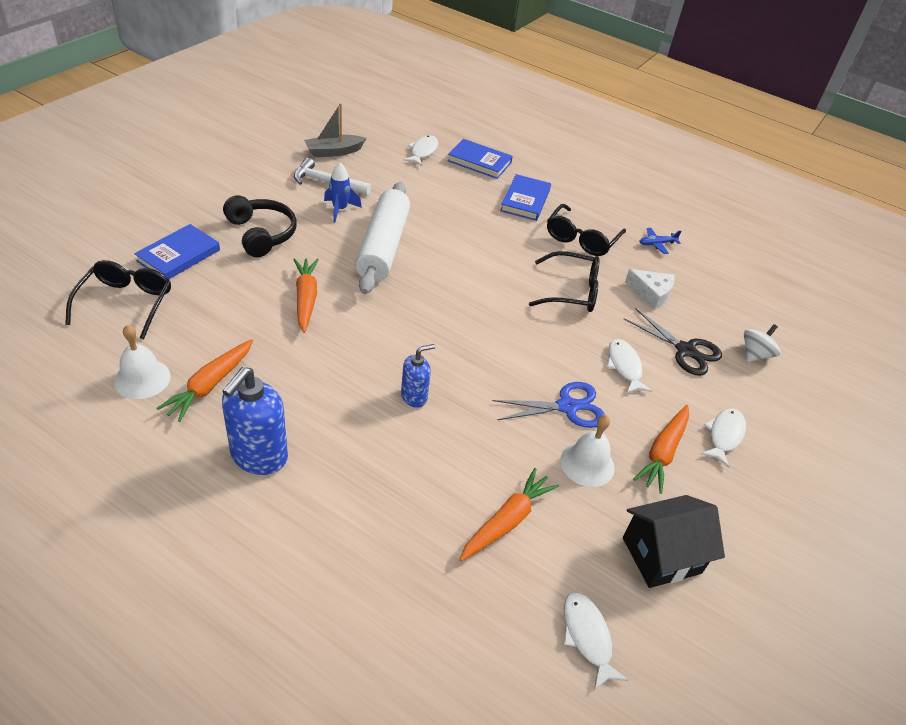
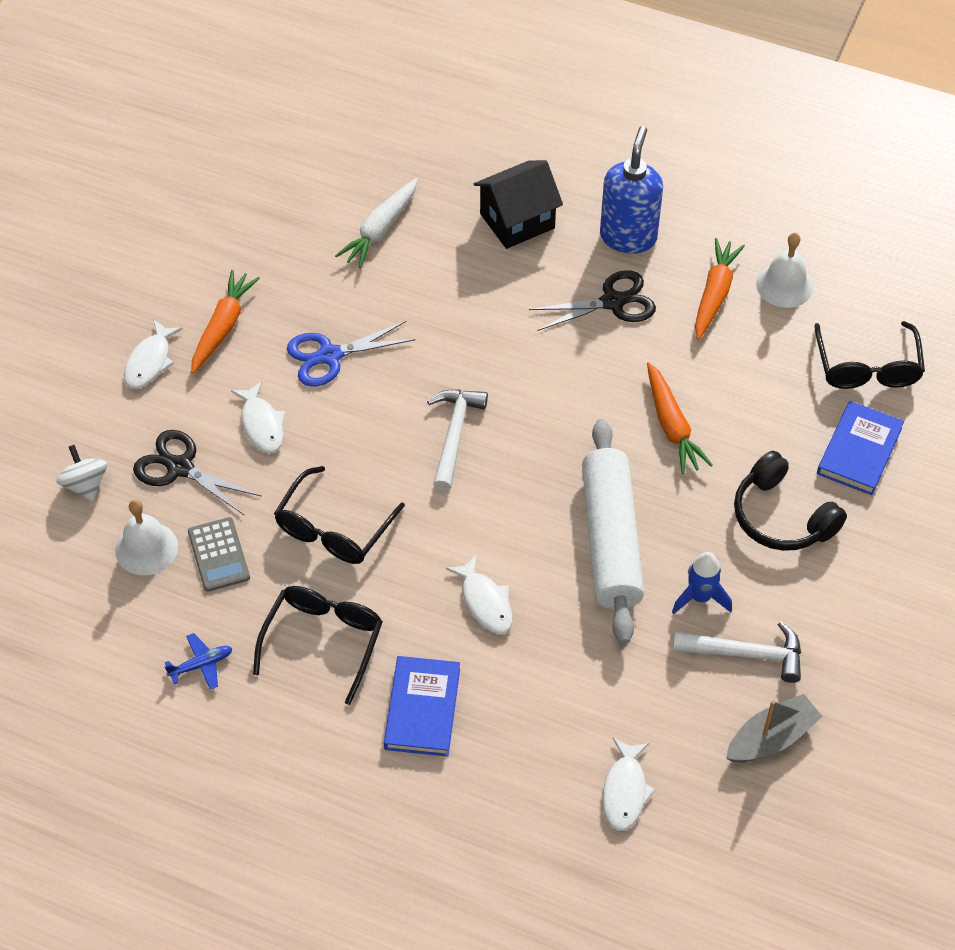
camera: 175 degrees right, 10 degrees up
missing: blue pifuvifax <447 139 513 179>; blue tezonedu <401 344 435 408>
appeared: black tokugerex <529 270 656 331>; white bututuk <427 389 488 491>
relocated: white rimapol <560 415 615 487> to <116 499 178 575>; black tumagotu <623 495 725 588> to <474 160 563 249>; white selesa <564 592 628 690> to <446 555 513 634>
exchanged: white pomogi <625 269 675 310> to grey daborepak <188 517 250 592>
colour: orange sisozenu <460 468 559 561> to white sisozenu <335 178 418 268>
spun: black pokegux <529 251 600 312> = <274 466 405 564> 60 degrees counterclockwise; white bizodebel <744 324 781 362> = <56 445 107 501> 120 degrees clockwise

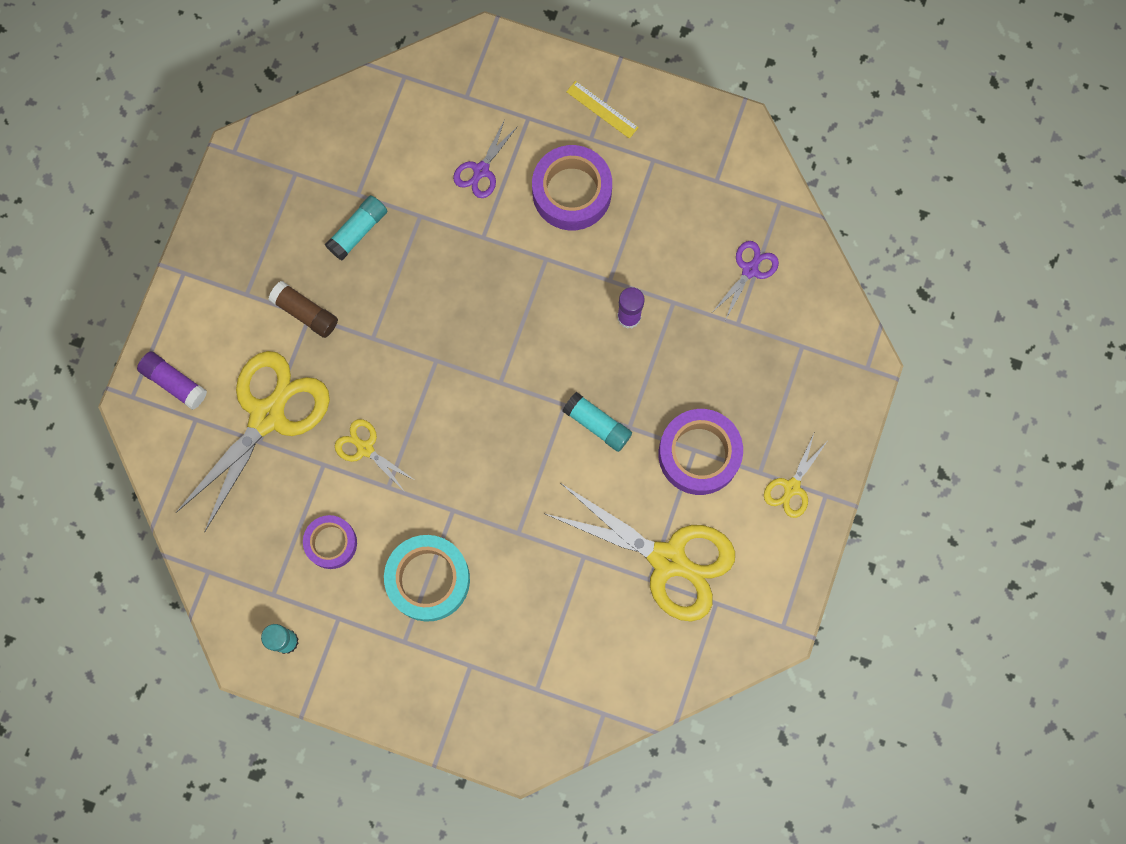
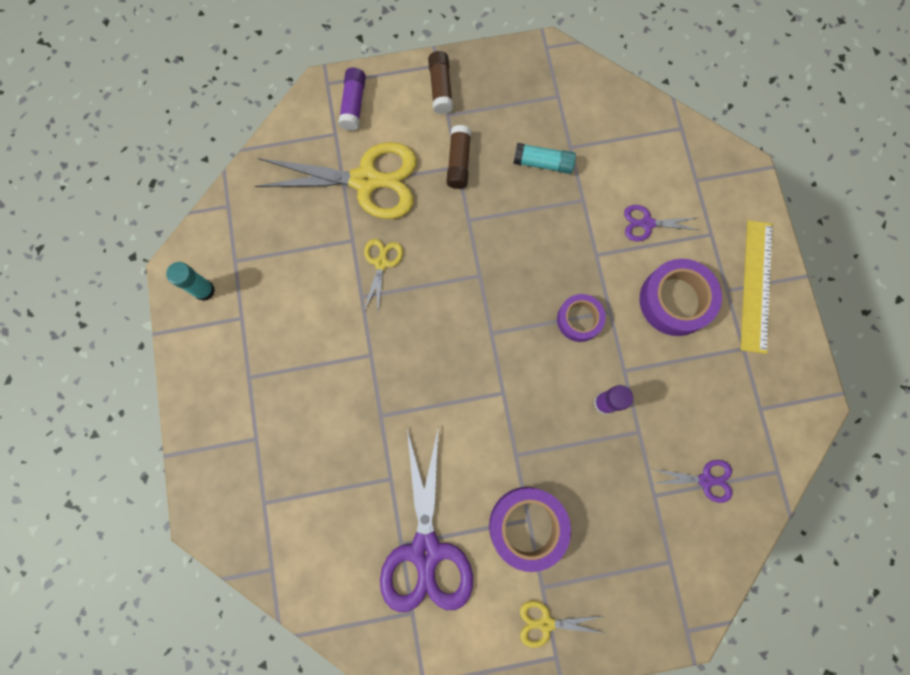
camera: 60 degrees right, 0 degrees up
missing: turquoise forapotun <562 392 632 452>; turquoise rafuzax <384 535 470 622>
appeared: brown forapotun <428 51 453 114>
relocated: purple rafuzax <303 515 357 569> to <557 294 606 342>
colour: yellow tokugerex <546 484 735 621> to purple tokugerex <380 429 473 612>
size: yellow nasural <566 81 639 139> = <740 220 773 354> x1.86

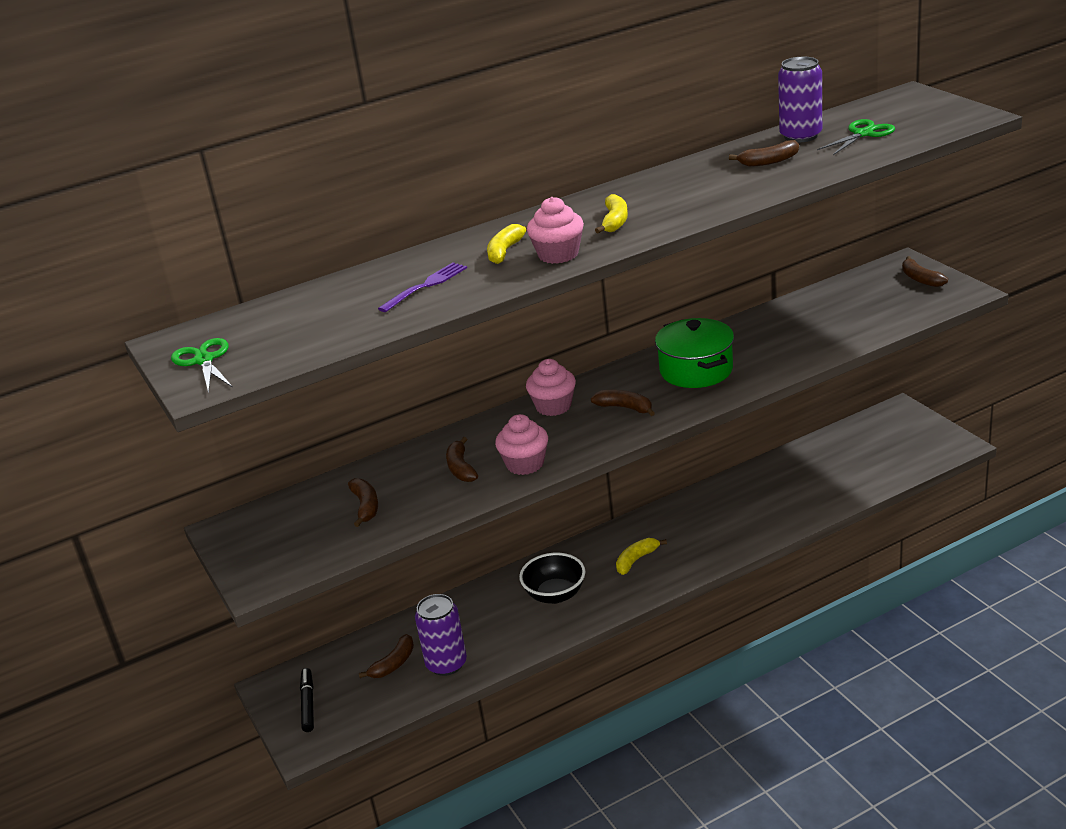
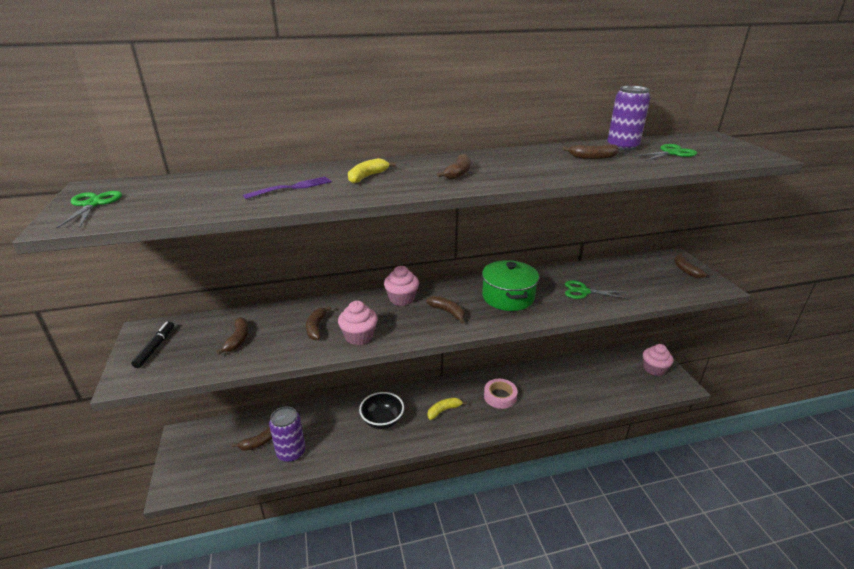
camera: 10 degrees right, 0 degrees up
appeared: green tokugerex <565 280 628 299>; pink rafuzax <484 379 518 409>
relocated: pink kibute <527 197 584 264> to <643 344 673 376>; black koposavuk <300 668 314 732> to <131 322 174 368>
colour: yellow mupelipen <595 194 628 234> to brown mupelipen <437 154 471 180>

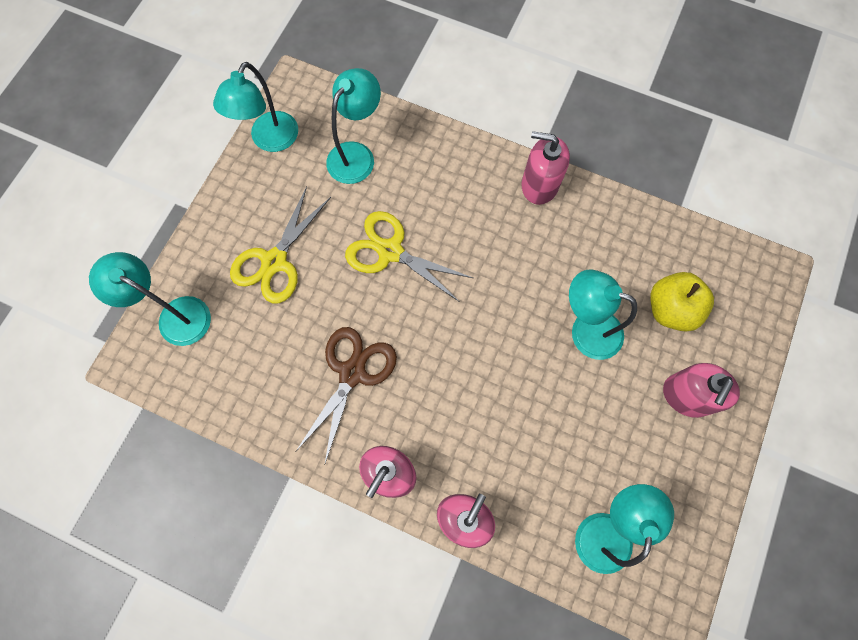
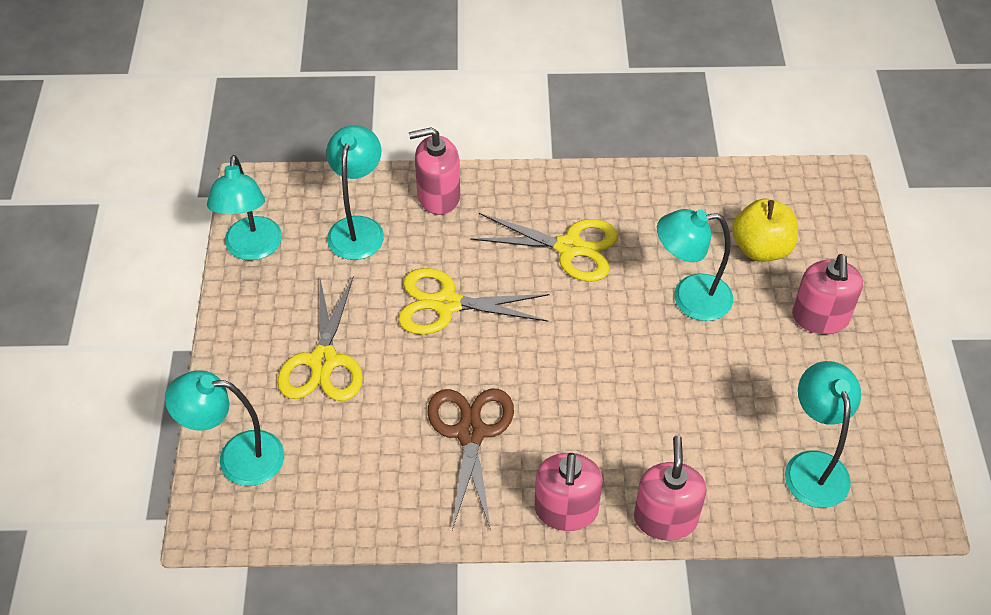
camera: 25 degrees left, 20 degrees down
appeared: yellow tokugerex <470 213 618 282>
relocated: pink tezonedu <522 131 570 205> to <409 127 460 215>

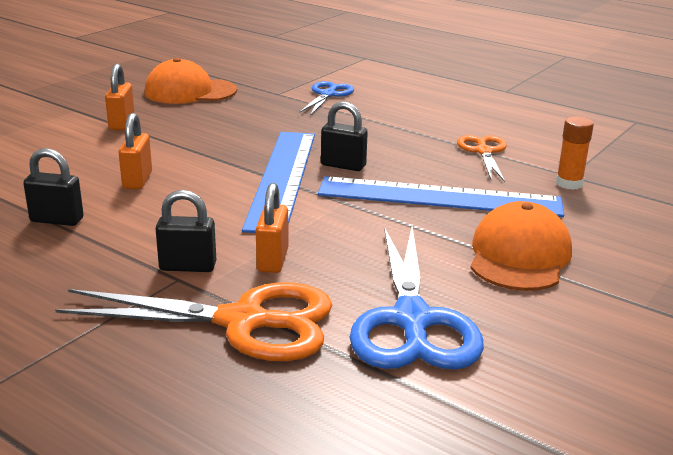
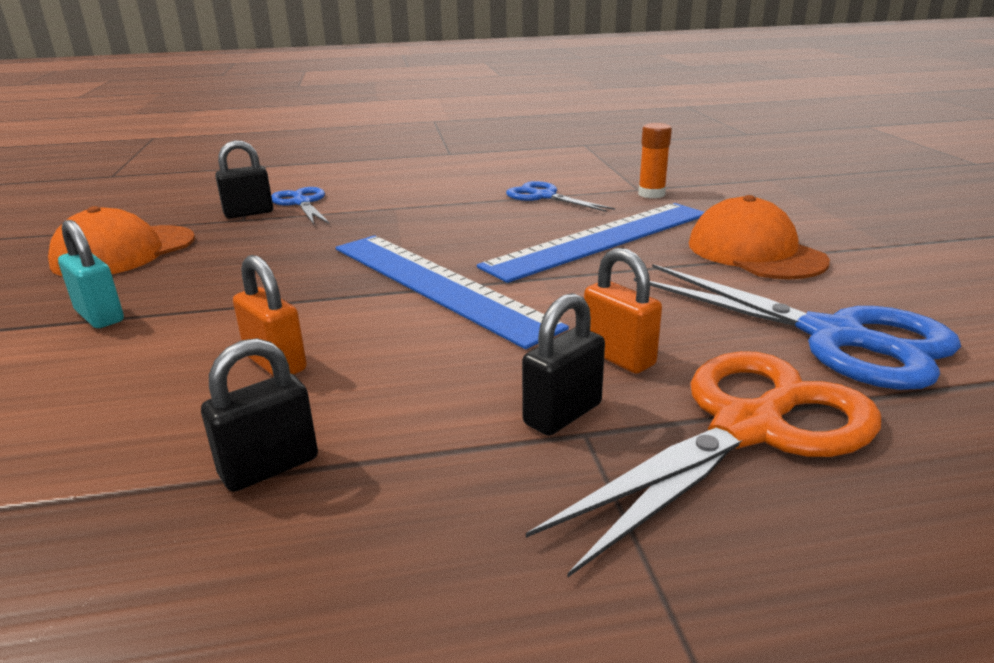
camera: 45 degrees left, 0 degrees up
relocated: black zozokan <321 102 368 171> to <215 140 273 219>
colour: orange zozokan <105 64 134 130> to turquoise zozokan <58 220 124 328>; orange tokugerex <457 135 507 182> to blue tokugerex <506 181 615 212>

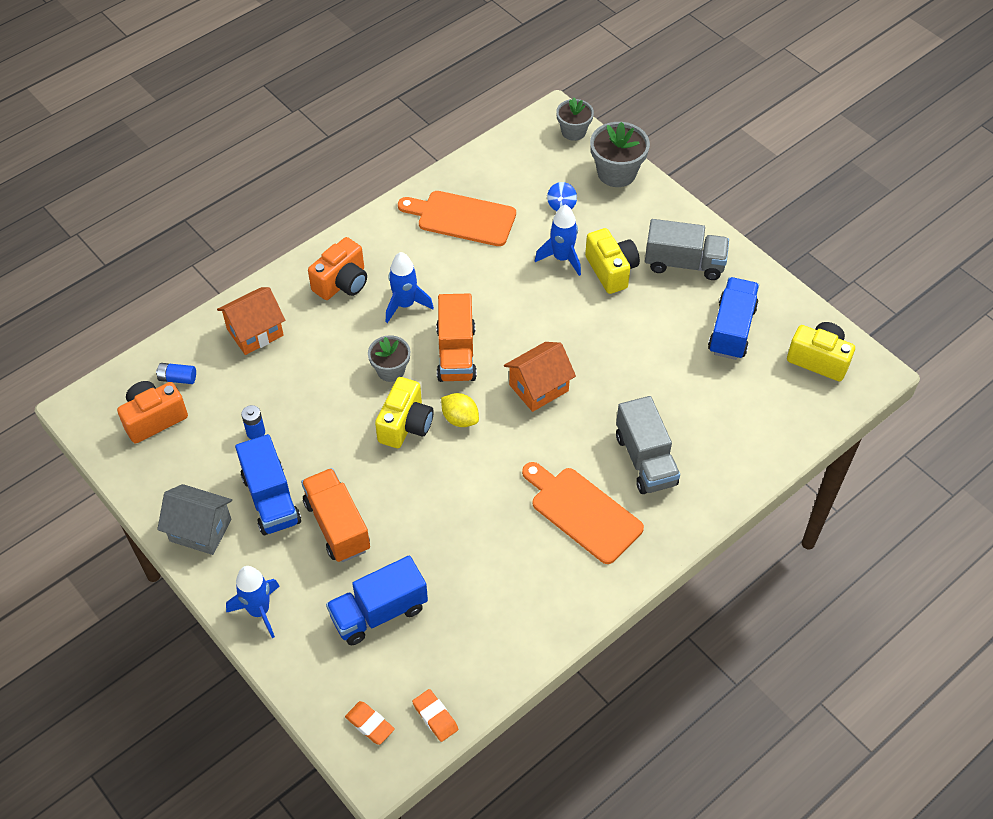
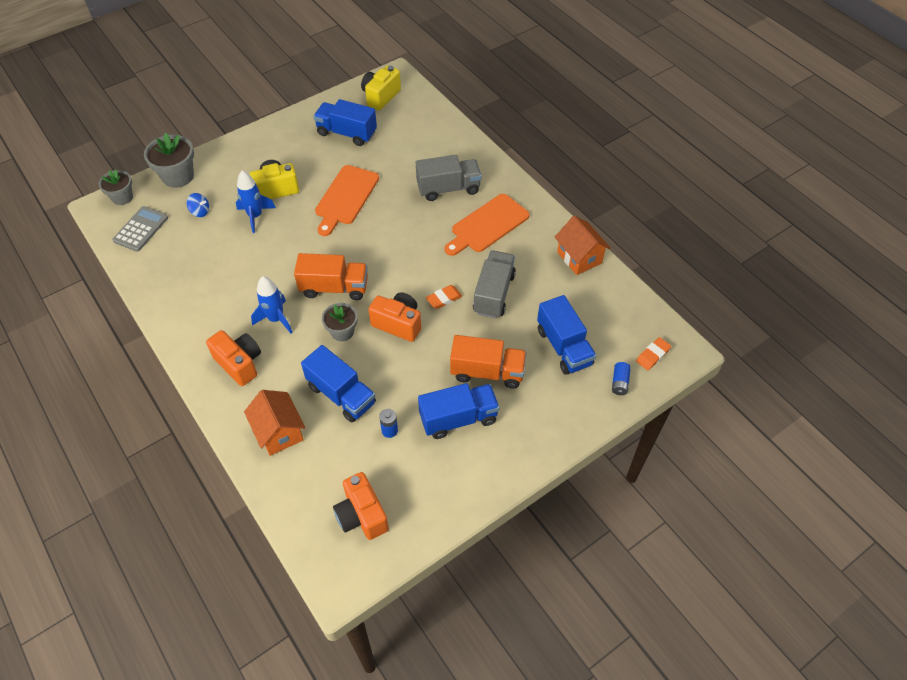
camera: 85 degrees left, 0 degrees up
missing: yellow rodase <441 393 479 427>; grey tumagotu <157 484 232 555>; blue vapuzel <226 566 280 638>
appeared: grey daborepak <112 206 168 252>; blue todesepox <301 345 376 422>
relocated: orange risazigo <398 191 516 246> to <315 165 379 236>; grey todesepox <645 219 729 280> to <473 250 516 318>; orange tumagotu <504 342 576 412> to <555 216 611 275>; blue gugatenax <156 363 196 384> to <612 362 631 395>; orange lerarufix <412 689 458 742> to <426 285 462 309>
colour: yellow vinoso <375 377 434 448> to orange vinoso <368 292 421 342>
spun: orange todesepox <301 468 370 562> = <450 335 527 389> 150 degrees counterclockwise

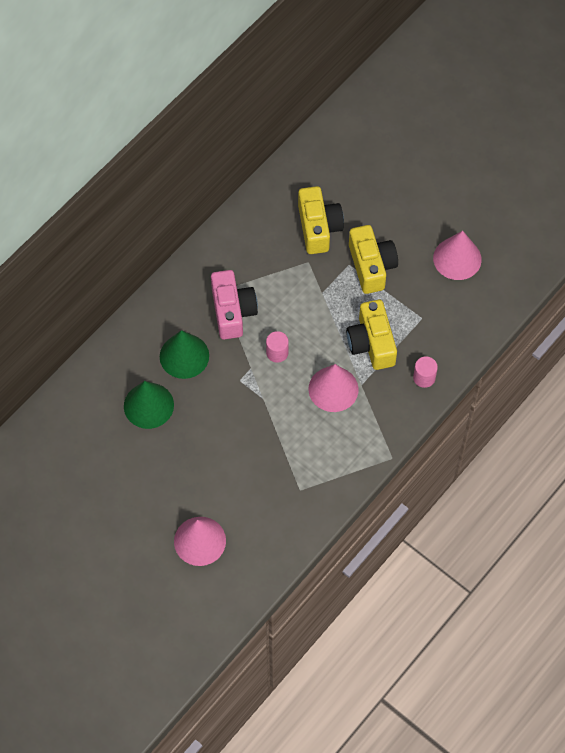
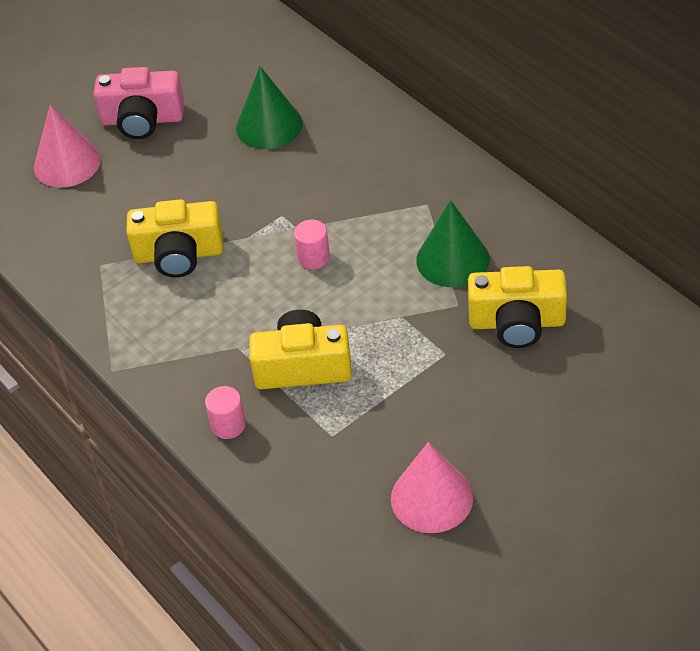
camera: 105 degrees right, 15 degrees down
missing: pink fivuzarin <308 364 359 412>
relocated: yellow vinoso <349 225 398 294> to <126 199 223 277>; pink vinoso <211 270 258 340> to <93 67 185 139>; green fivuzarin <160 330 209 379> to <416 200 490 287>

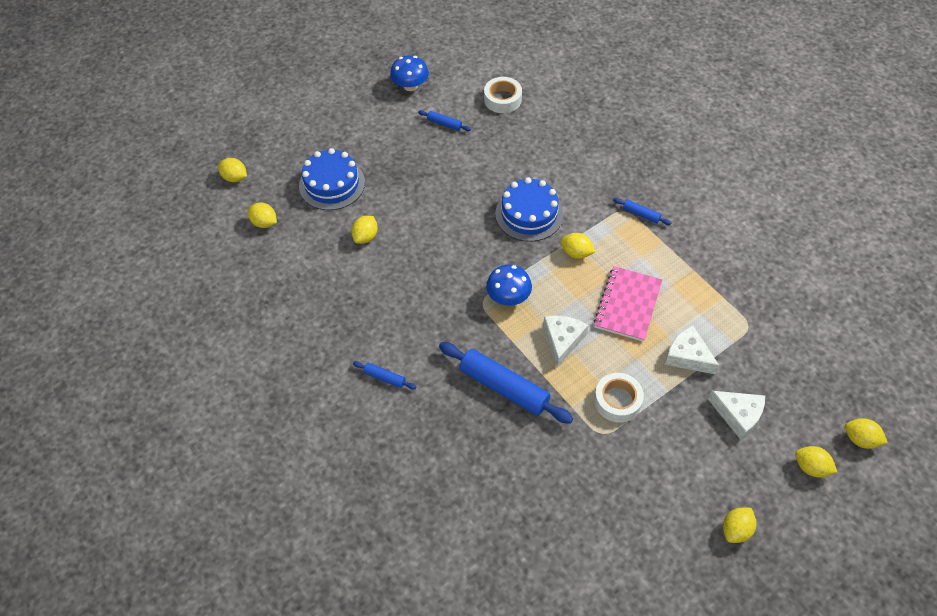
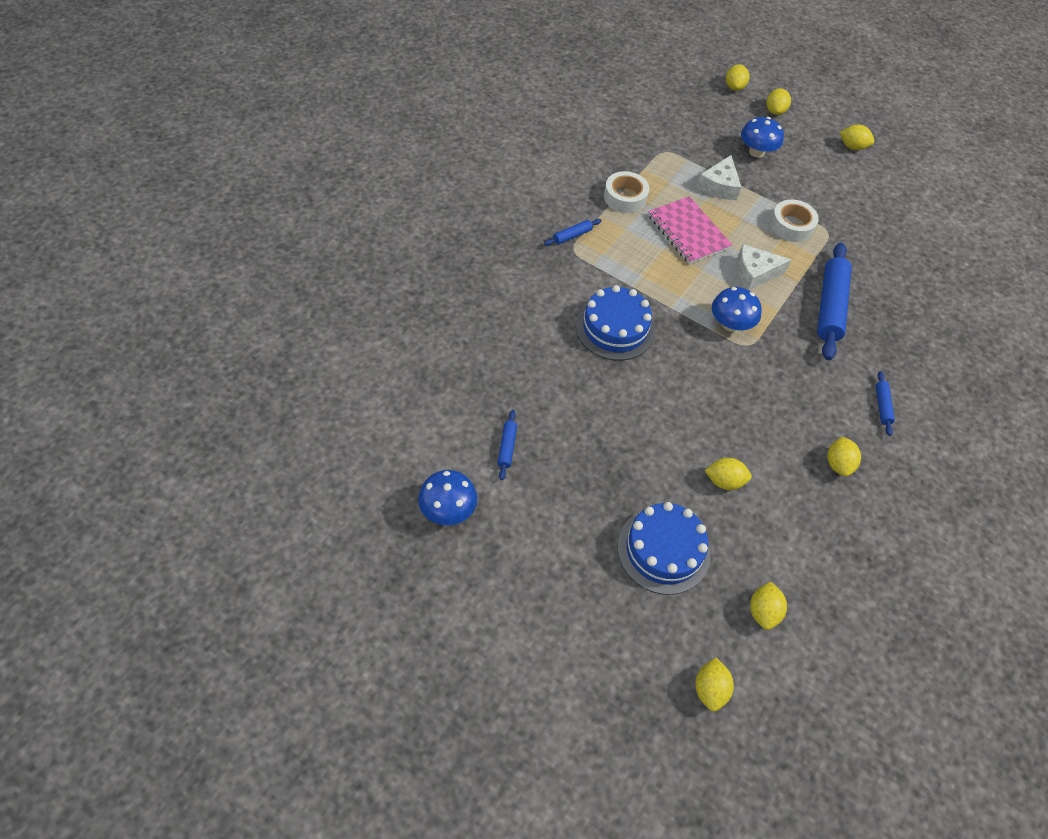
camera: 115 degrees left, 0 degrees up
relocated: white rafuzax <484 77 522 113> to <604 171 649 213>; yellow rodase <561 233 595 259> to <827 436 861 477>
exchanged: white pomogi <708 391 765 440> to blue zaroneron <741 117 784 158>
spun: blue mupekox <613 198 671 225> = <544 219 601 246> 45 degrees clockwise; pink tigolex <594 266 662 342> = <648 196 732 264> 60 degrees clockwise

